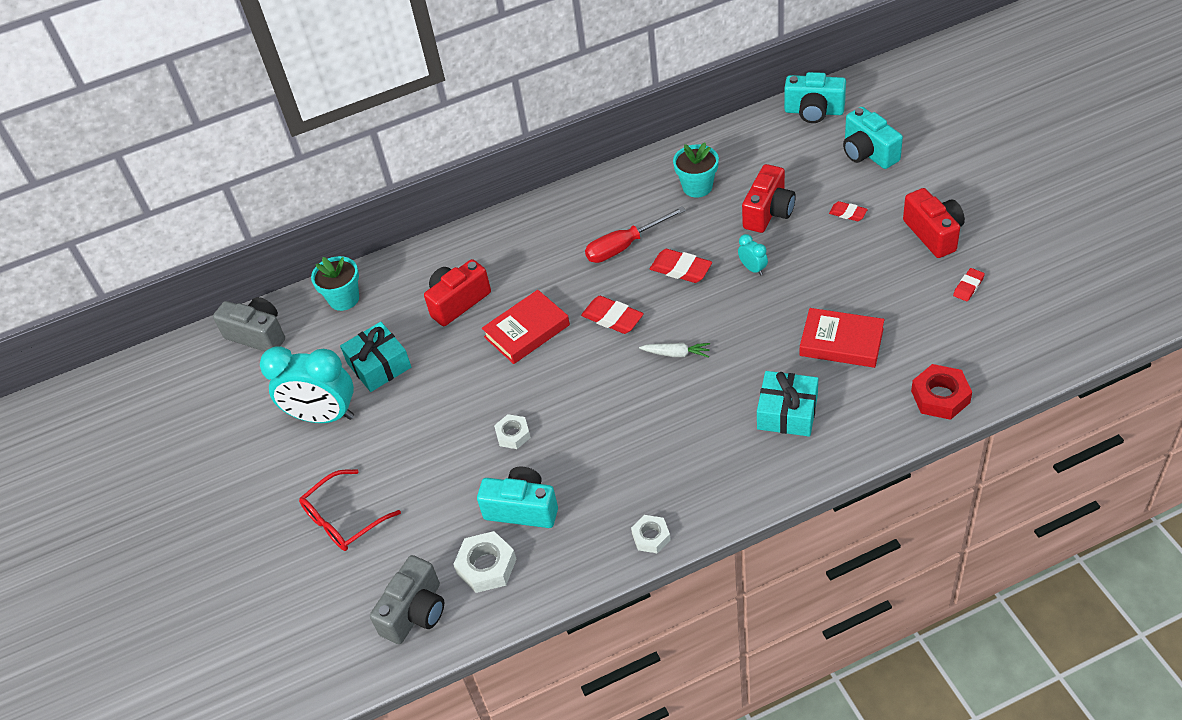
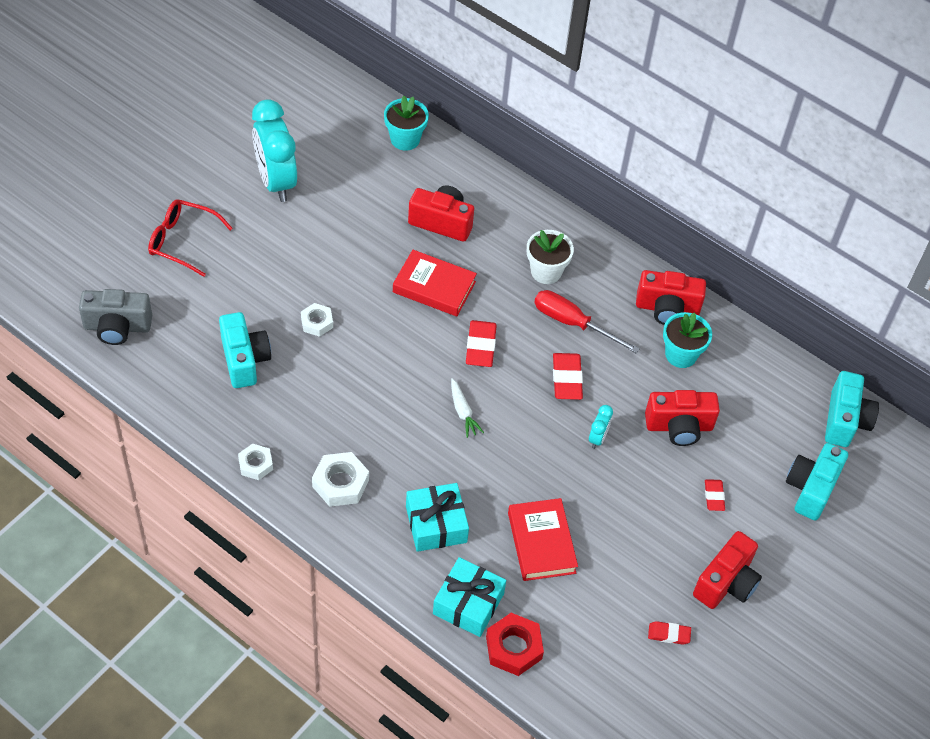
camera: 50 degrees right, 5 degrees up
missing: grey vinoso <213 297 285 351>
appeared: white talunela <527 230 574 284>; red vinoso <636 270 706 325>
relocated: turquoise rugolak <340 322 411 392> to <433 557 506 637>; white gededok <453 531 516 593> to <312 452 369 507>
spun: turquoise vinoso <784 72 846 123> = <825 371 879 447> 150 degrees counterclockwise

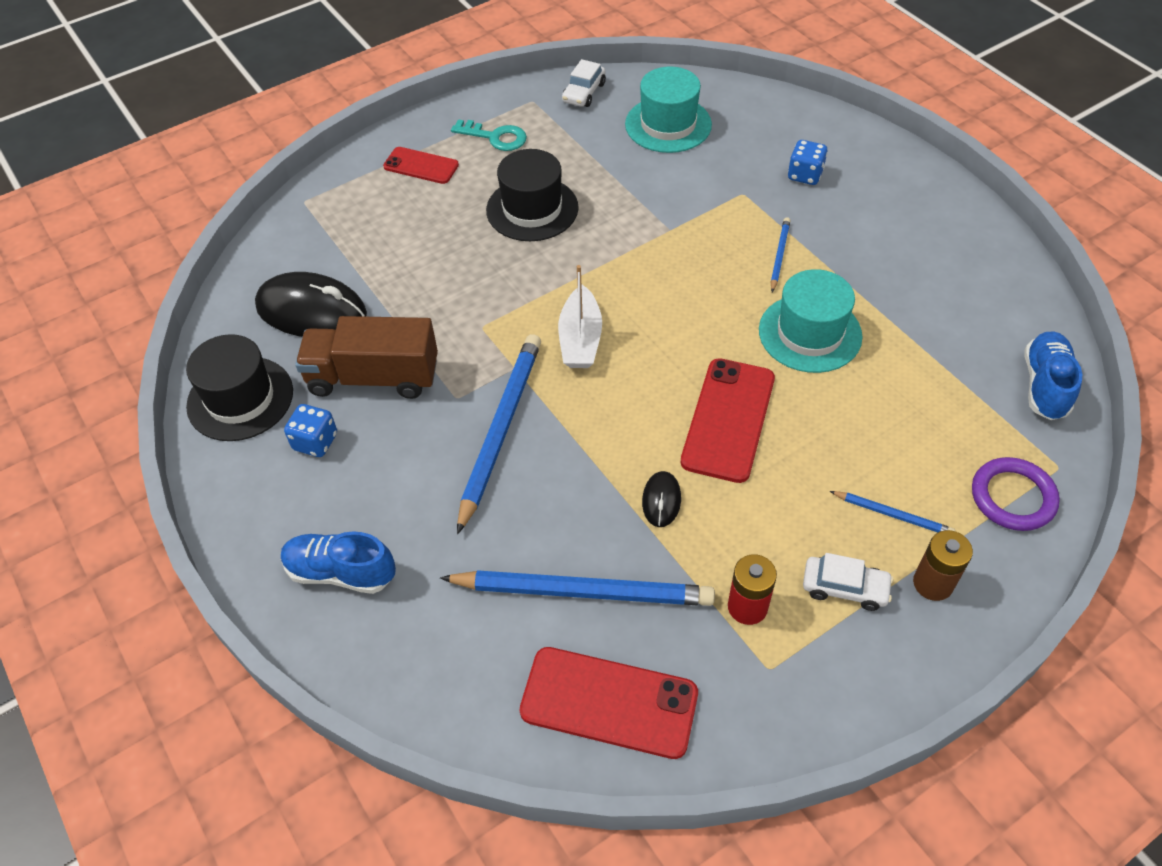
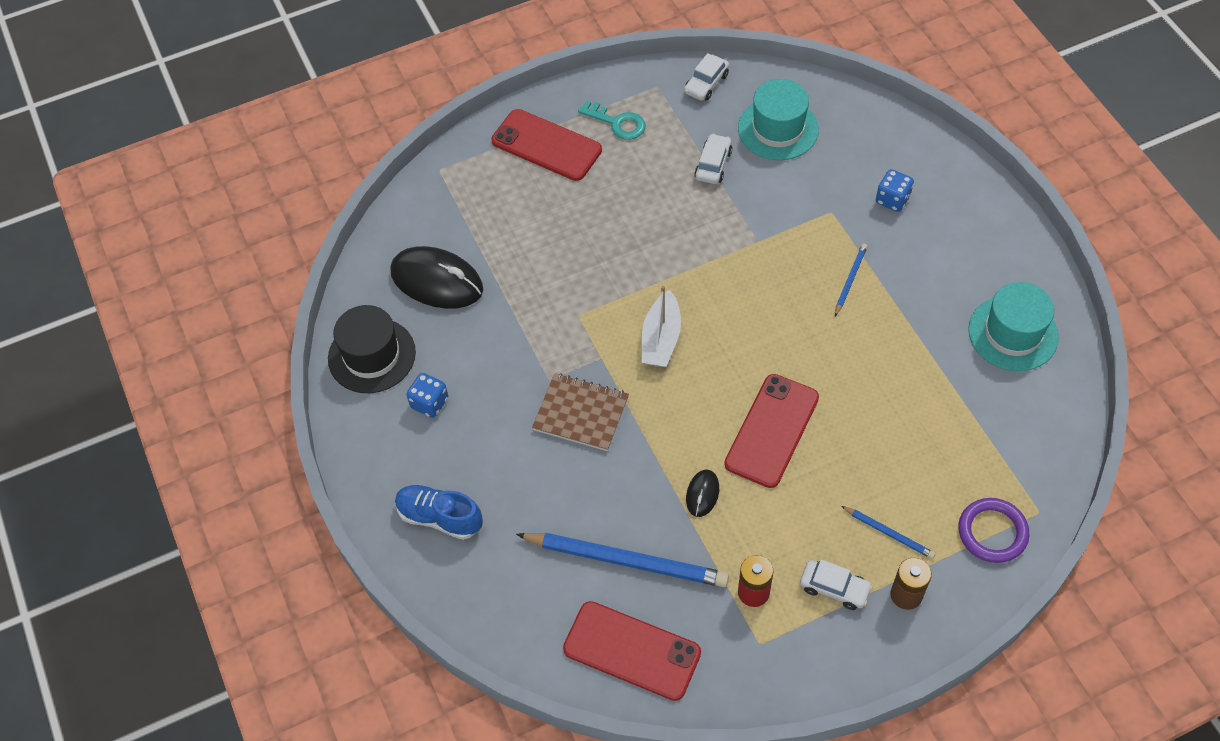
camera: 10 degrees right, 5 degrees up
missing: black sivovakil <486 149 579 241>; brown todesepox <295 316 438 399>; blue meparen <1024 331 1082 420>
appeared: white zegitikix <694 134 732 184>
relocated: turquoise sivovakil <759 269 863 373> to <968 282 1059 371>
exchanged: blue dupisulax <457 334 541 534> to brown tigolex <532 373 629 451>
size: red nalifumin <383 147 459 184> = <492 109 602 181> x1.64

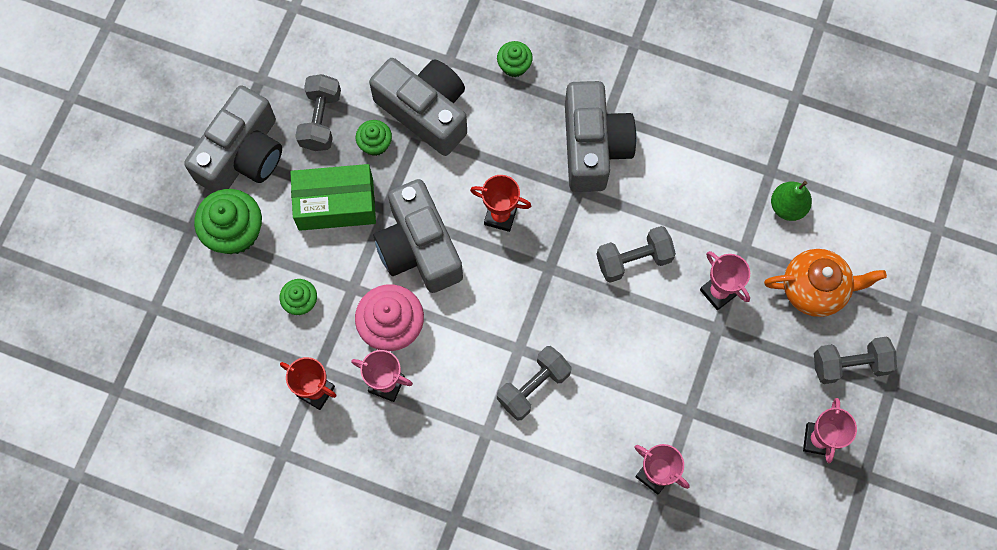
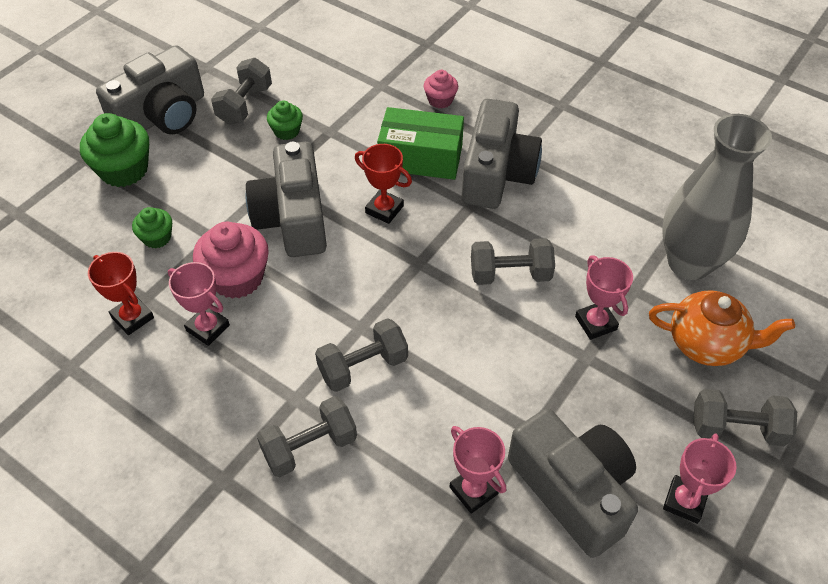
camera: 15 degrees right, 20 degrees down
appeared: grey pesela <257 396 357 477>
relocated: grey vinoso <369 58 467 156> to <508 409 638 558>; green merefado <290 164 376 231> to <377 107 464 180>
exchanged: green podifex <771 181 812 221> to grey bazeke <662 114 772 280>
colour: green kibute <497 41 533 77> to pink kibute <424 70 458 109>

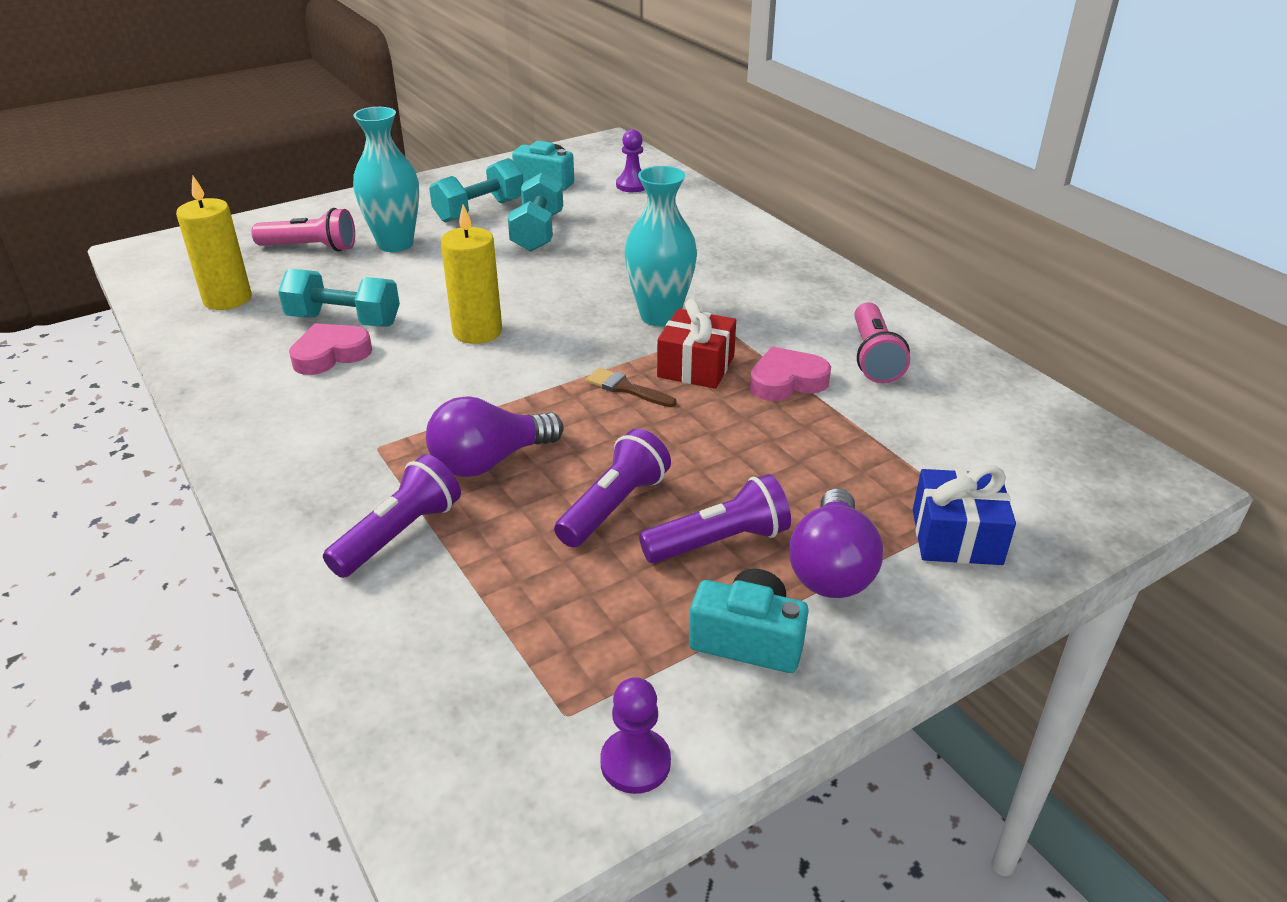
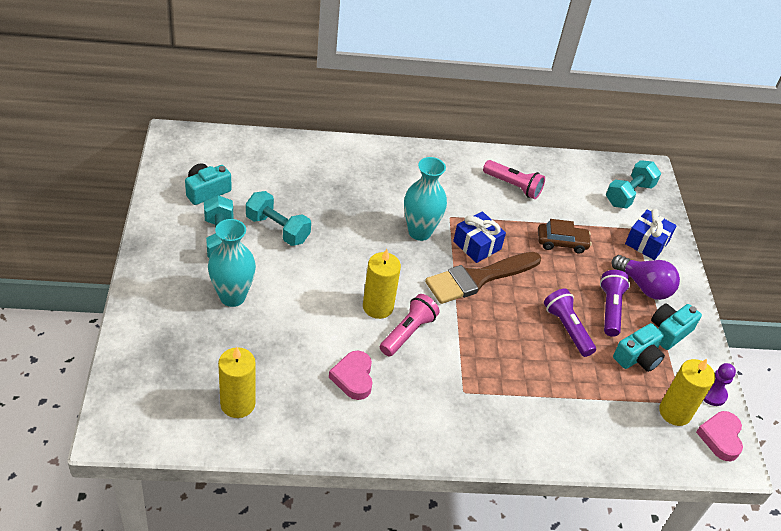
camera: 65 degrees left, 10 degrees up
missing: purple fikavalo <616 129 645 192>; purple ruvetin <426 396 564 477>; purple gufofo <323 454 461 578>
appeared: brown zegitikix <538 219 592 254>; turquoise vinoso <613 323 665 372>; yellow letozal <659 359 715 426>
relocated: pink gufofo <251 208 355 252> to <380 294 439 357>; turquoise pesela <278 268 400 327> to <606 160 661 209>; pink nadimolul <750 347 831 401> to <696 411 743 461>
colour: red rugolak <657 299 736 389> to blue rugolak <453 211 506 263>
size: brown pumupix <586 368 677 407> = <425 252 541 304> x2.32

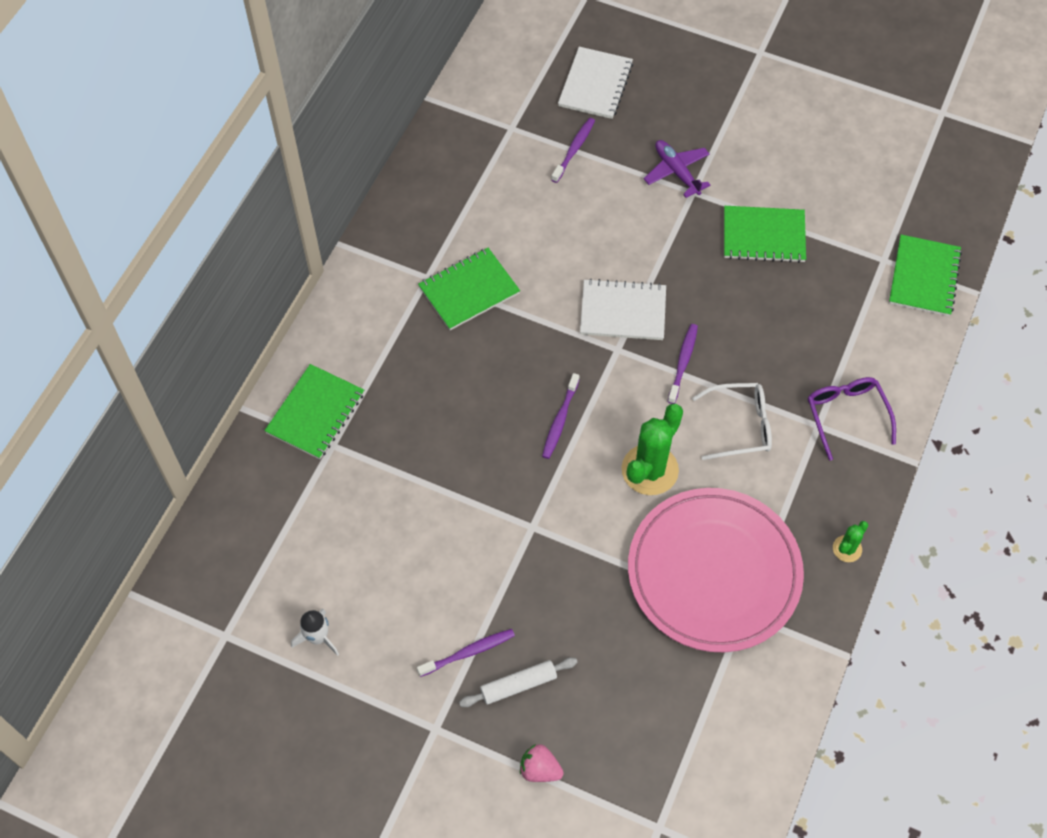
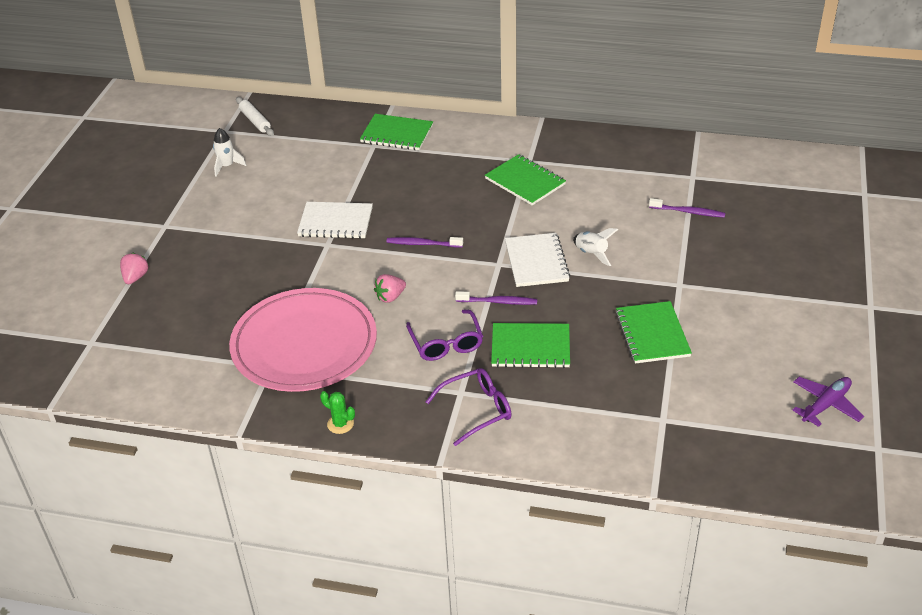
camera: 80 degrees right, 20 degrees down
missing: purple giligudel <417 629 515 677>
appeared: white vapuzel <573 228 618 266>
relocated: white tigolex <558 47 633 119> to <297 202 373 239>; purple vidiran <644 140 710 198> to <792 377 864 427>; green tigolex <889 235 962 316> to <491 323 570 368>; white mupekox <459 658 578 707> to <236 97 274 136>
exchanged: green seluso <622 404 683 495> to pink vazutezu <374 274 406 303>
colour: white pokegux <692 383 772 460> to purple pokegux <406 310 483 361>

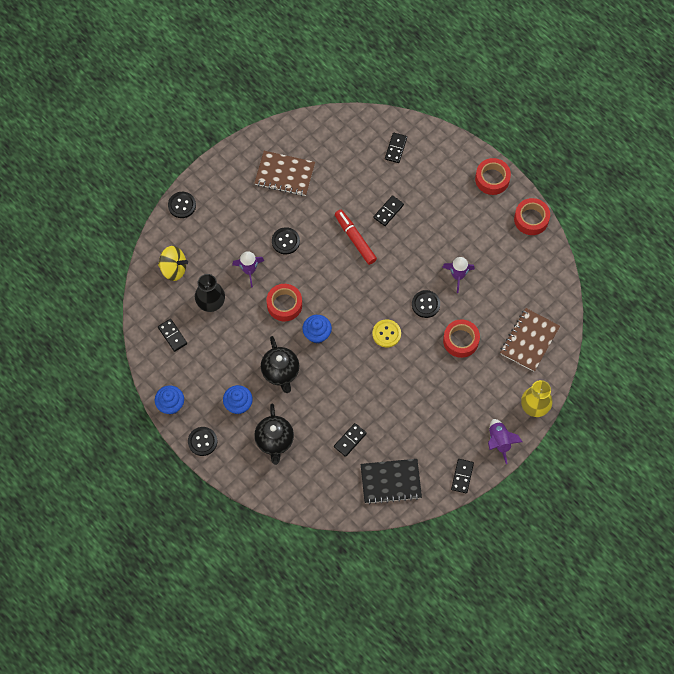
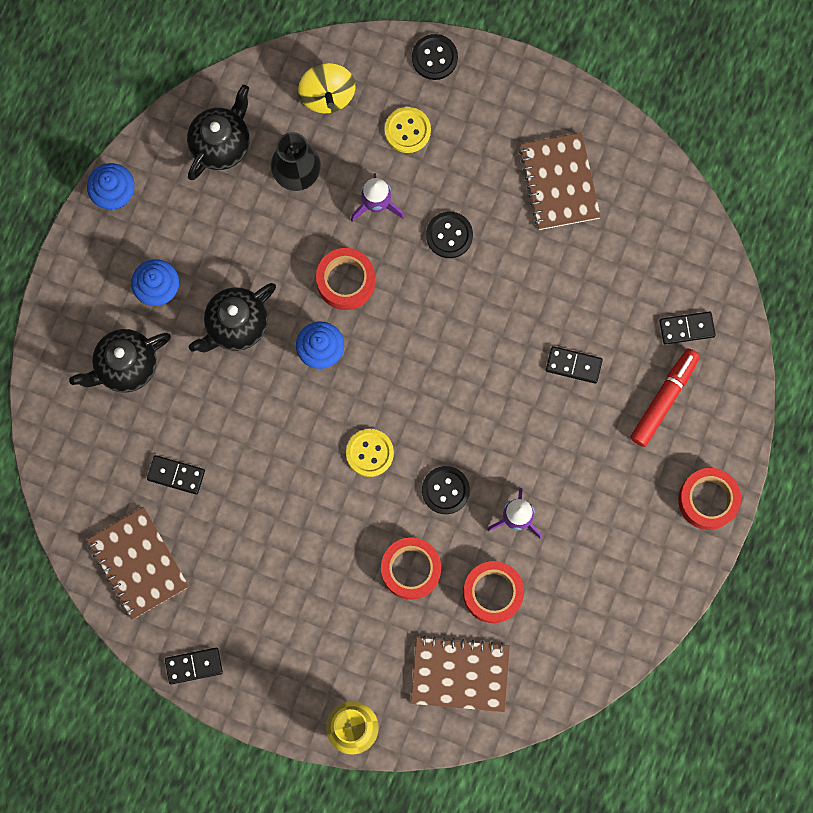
camera: 65 degrees right, 10 degrees up
missing: purple vapuzel <488 419 522 464>; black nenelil <188 427 217 456>
appeared: yellow nenelil <384 107 431 153>
relocated: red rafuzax <514 198 550 235> to <463 561 524 623>; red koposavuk <335 210 377 265> to <630 349 700 447>
exchanged: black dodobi <158 319 187 352> to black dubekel <187 85 250 180>
colour: black tigolex <361 459 422 504> to brown tigolex <87 507 189 620>

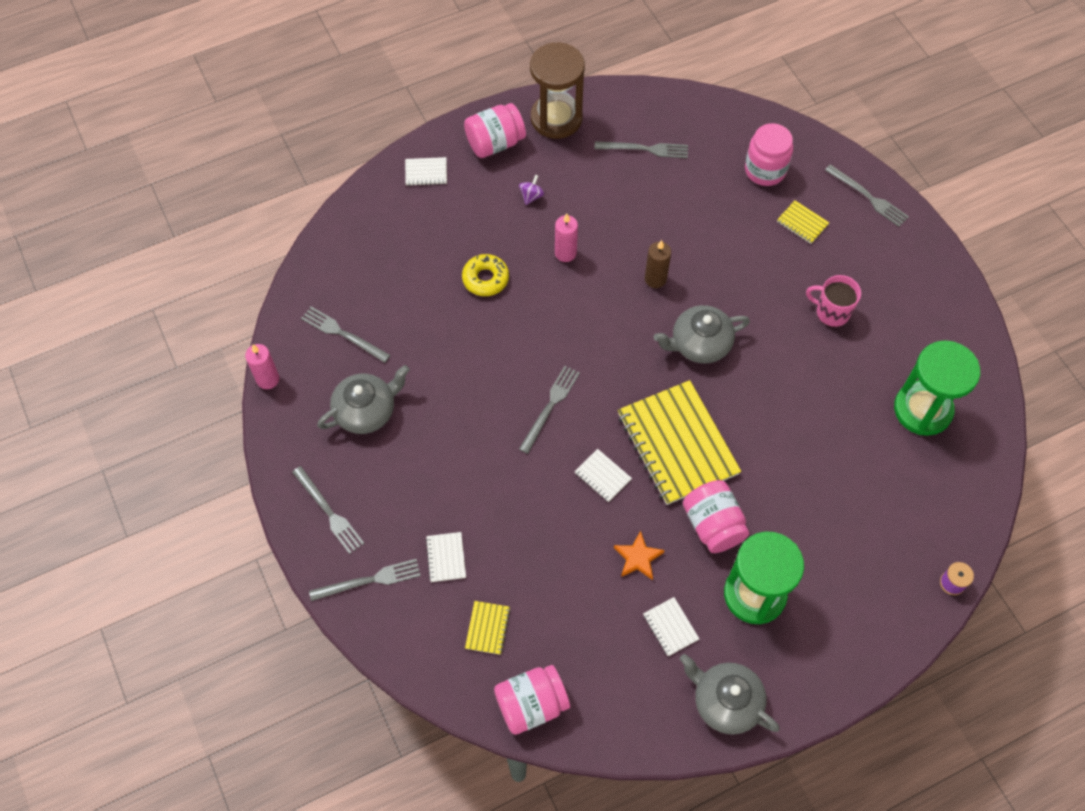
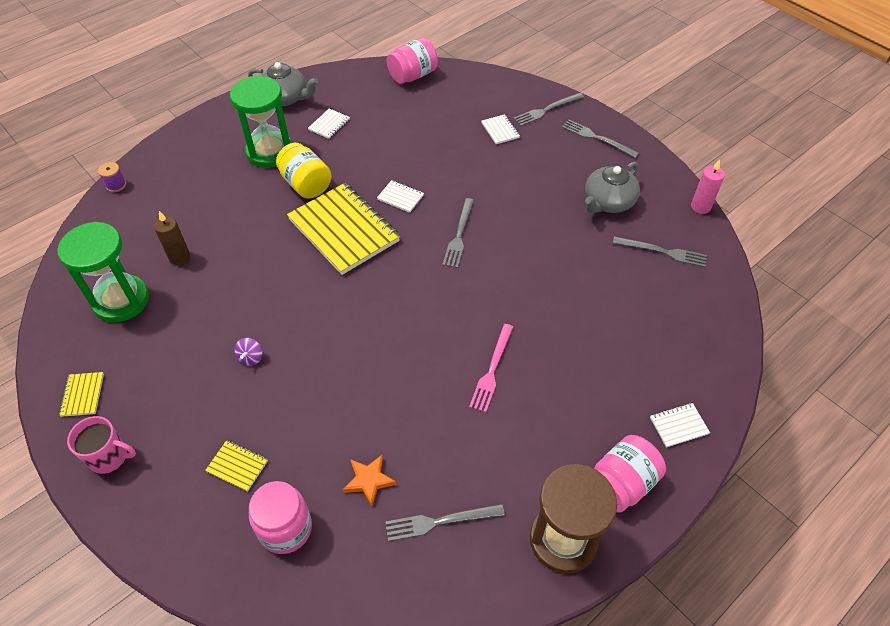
camera: 165 degrees right, 10 degrees down
missing: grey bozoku <825 165 909 227>; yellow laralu <462 254 509 296>; grey dubekel <654 305 750 364>
relocated: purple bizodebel <519 175 544 205> to <235 338 263 366>; brown letozal <645 240 671 288> to <154 211 190 265>; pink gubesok <806 275 861 327> to <67 416 136 474>; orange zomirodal <614 531 664 580> to <343 455 396 506>; yellow tigolex <465 601 511 655> to <58 372 104 417>
exchanged: pink letozal <555 214 578 262> to pink bozoku <469 324 513 412>
colour: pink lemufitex <683 480 749 553> to yellow lemufitex <276 143 332 199>
spun: white tigolex <643 597 699 656> = <308 108 350 139> 75 degrees clockwise

